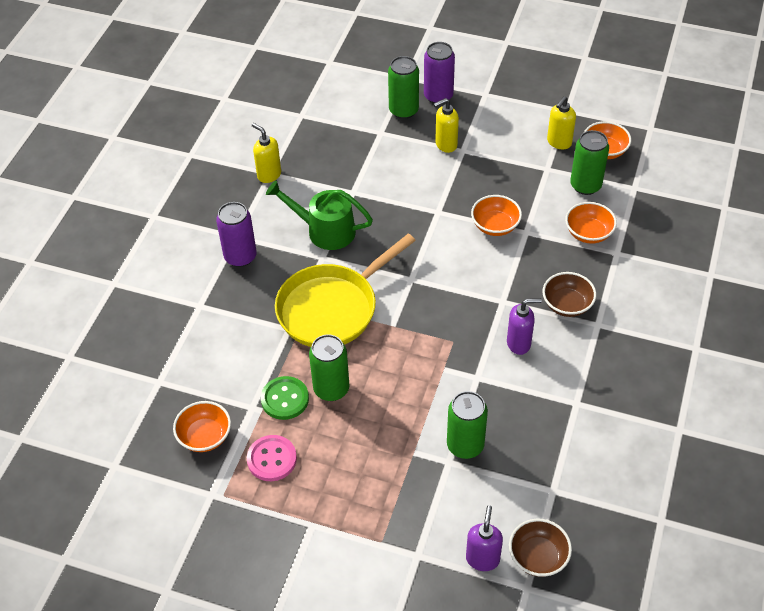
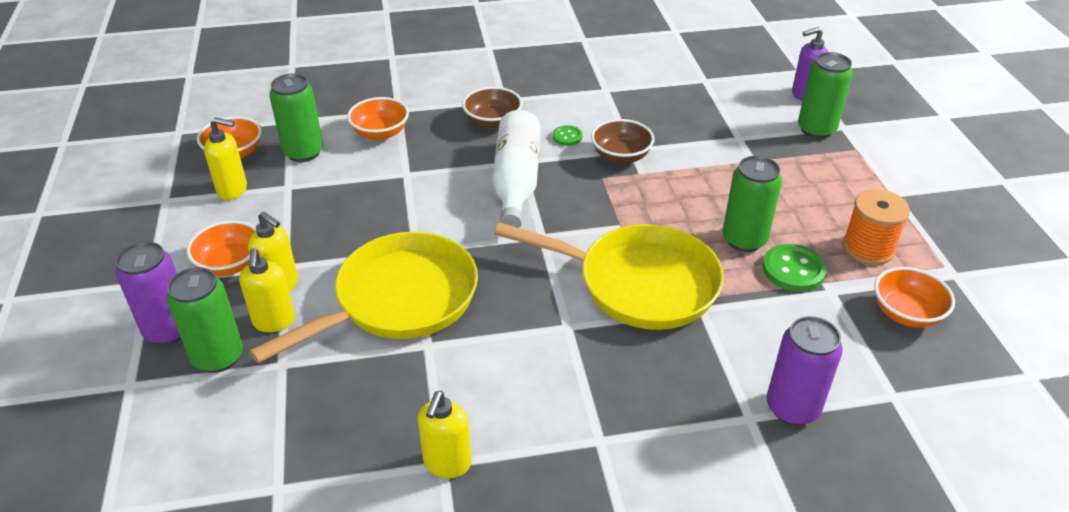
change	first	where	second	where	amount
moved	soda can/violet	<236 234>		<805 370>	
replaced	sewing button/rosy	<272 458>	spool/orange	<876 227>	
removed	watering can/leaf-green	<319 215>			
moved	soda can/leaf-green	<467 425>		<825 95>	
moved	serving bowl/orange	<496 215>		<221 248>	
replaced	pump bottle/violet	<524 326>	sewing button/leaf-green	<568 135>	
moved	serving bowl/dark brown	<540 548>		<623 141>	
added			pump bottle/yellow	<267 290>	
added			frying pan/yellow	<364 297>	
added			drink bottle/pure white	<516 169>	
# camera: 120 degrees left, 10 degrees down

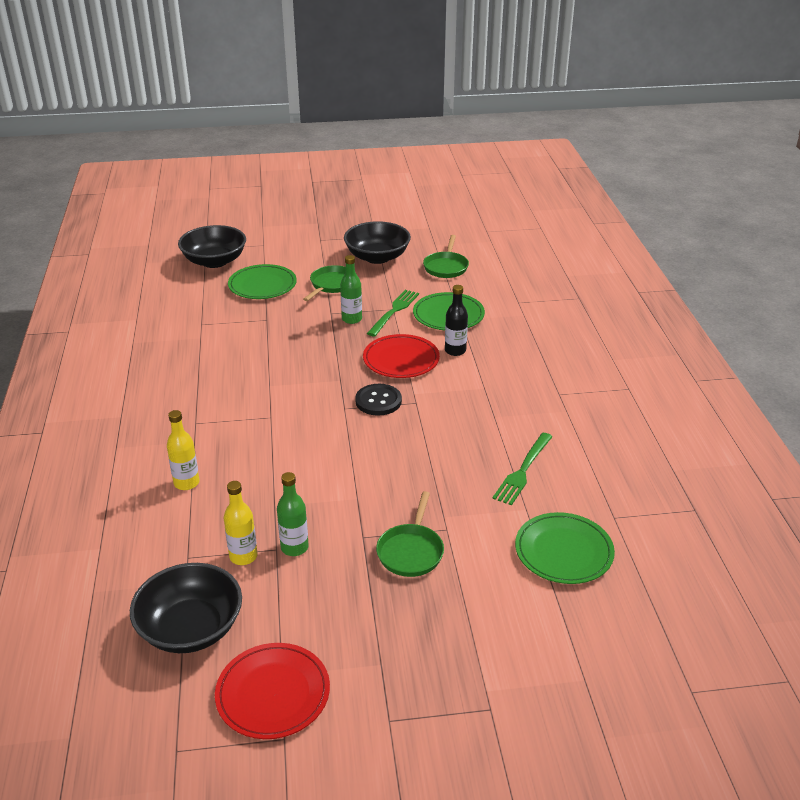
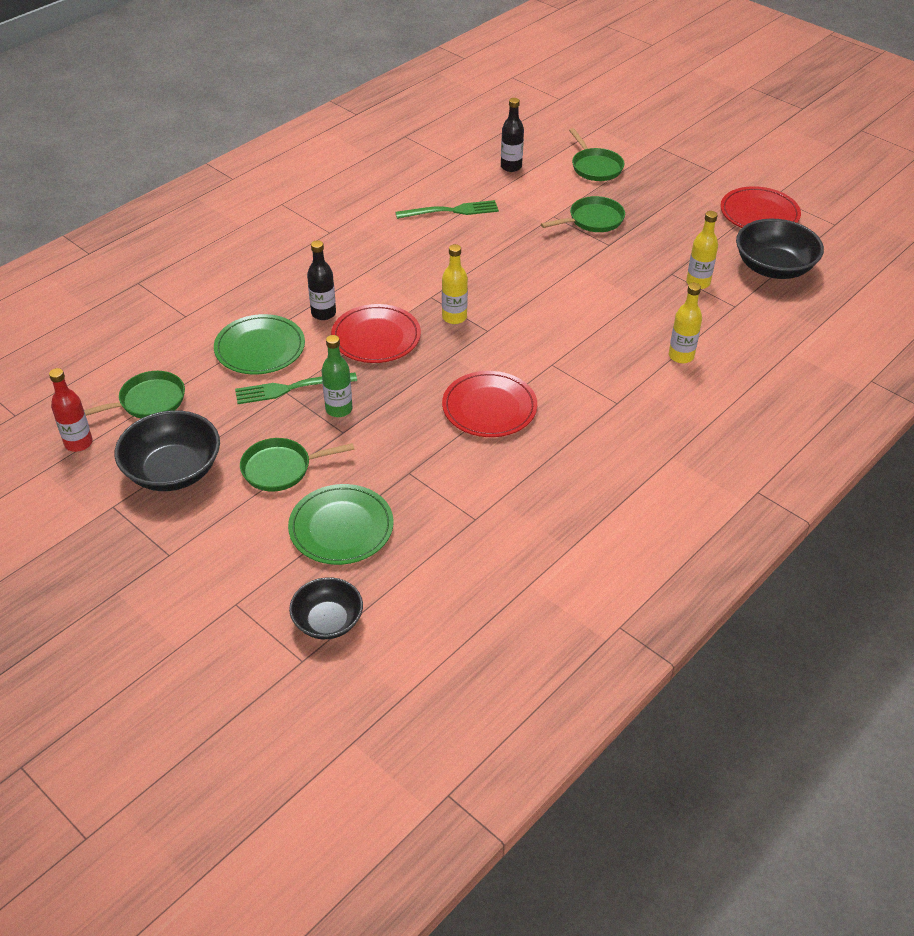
change	first	where	second	where	amount
resized	serving bowl/black	<212 246>		<326 608>	x0.64
removed	drink bottle/leaf-green	<293 514>			
replaced	sewing button/black	<378 400>	drink bottle/yellow	<455 284>	
replaced	plate/leaf-green	<565 548>	drink bottle/black	<512 135>	
added			drink bottle/crimson	<71 410>	
added			plate/crimson	<489 404>	
added			frying pan/leaf-green	<596 154>	
# camera: 130 degrees left, 10 degrees up

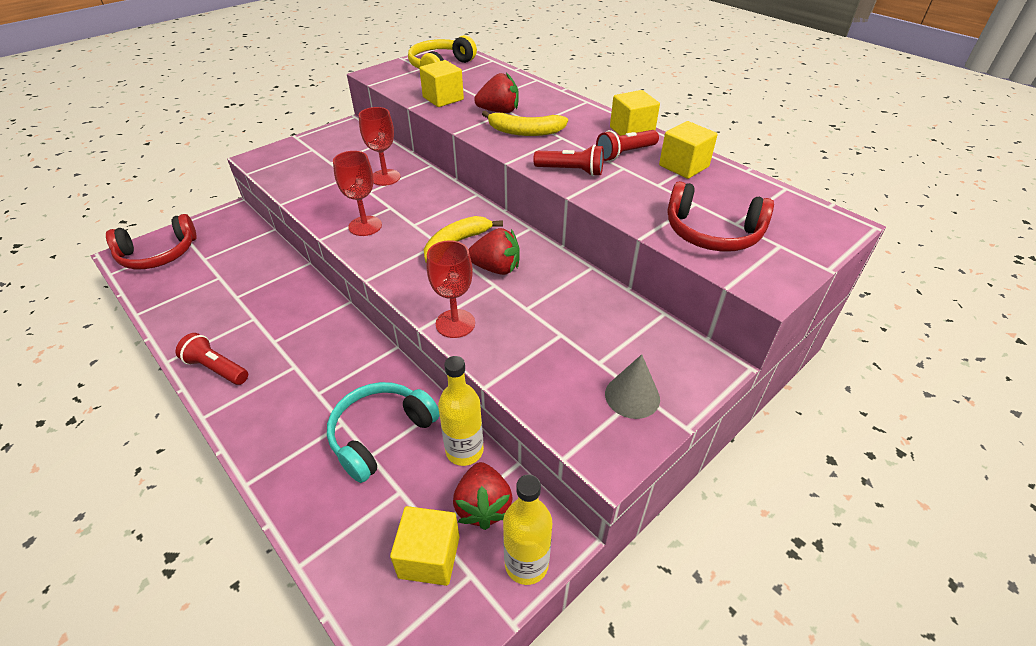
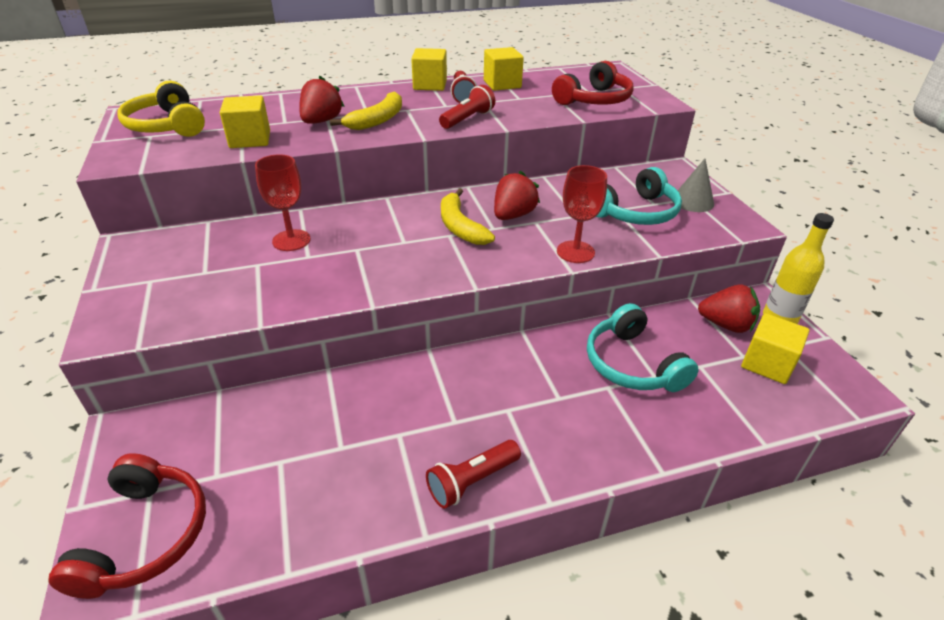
change	first	where	second	where	amount
removed	wine glass/crimson	<357 193>			
removed	drink bottle/yellow	<461 411>			
added			over-ear headphones/aqua	<639 196>	
# camera: 65 degrees left, 5 degrees down

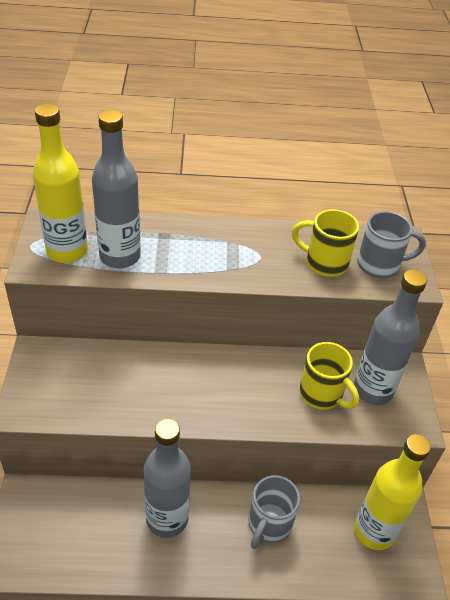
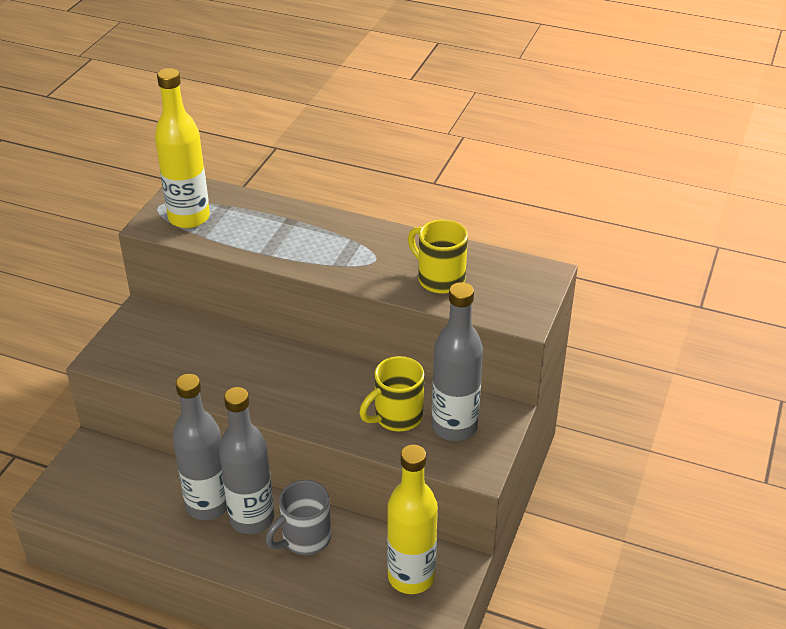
change	first	where	second	where	amount
moved	drink bottle/ash-grey	<116 189>		<246 460>	
turned	tea mug/yellow	<329 376>		<391 393>	75 degrees clockwise
removed	tea mug/ash-grey	<391 244>			
# camera: 25 degrees right, 5 degrees down

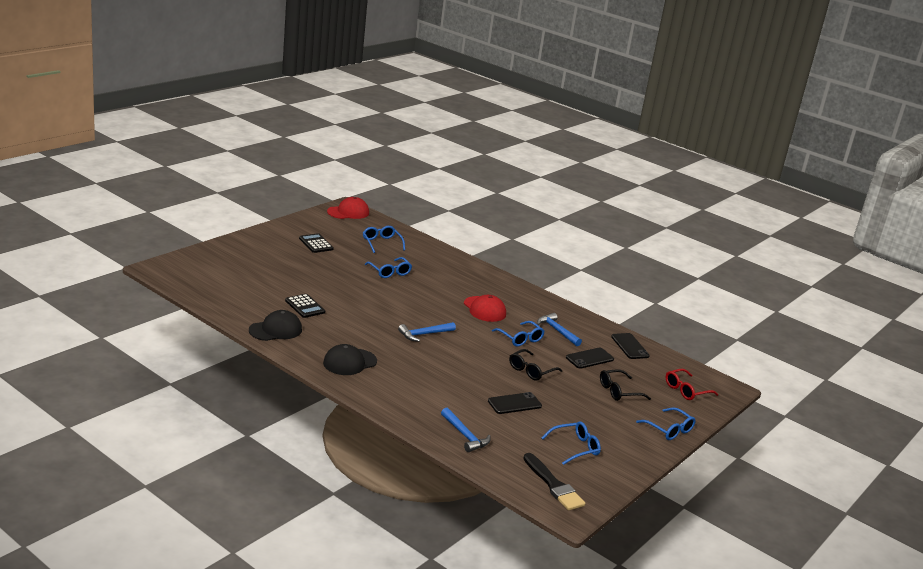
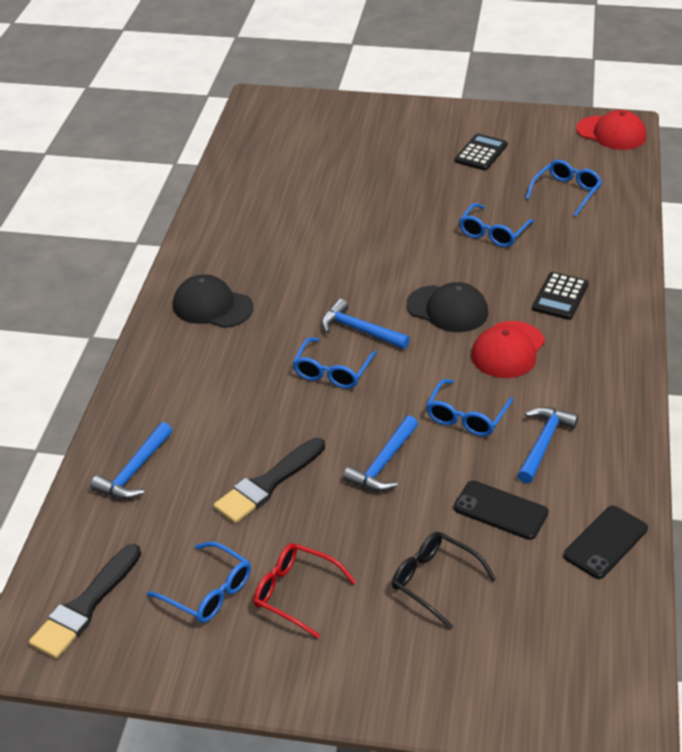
change	first	where	second	where	amount
moved	peaked cap/black	<275 325>		<447 307>	
moved	calculator/black	<305 306>		<560 296>	
replaced	phone/black	<515 403>	paintbrush/black	<269 480>	
replaced	eyeglasses/black	<535 365>	hammer/blue	<380 453>	
moved	eyeglasses/blue	<666 423>		<335 363>	
moved	eyeglasses/crimson	<691 384>		<305 591>	
# camera: 65 degrees right, 15 degrees up

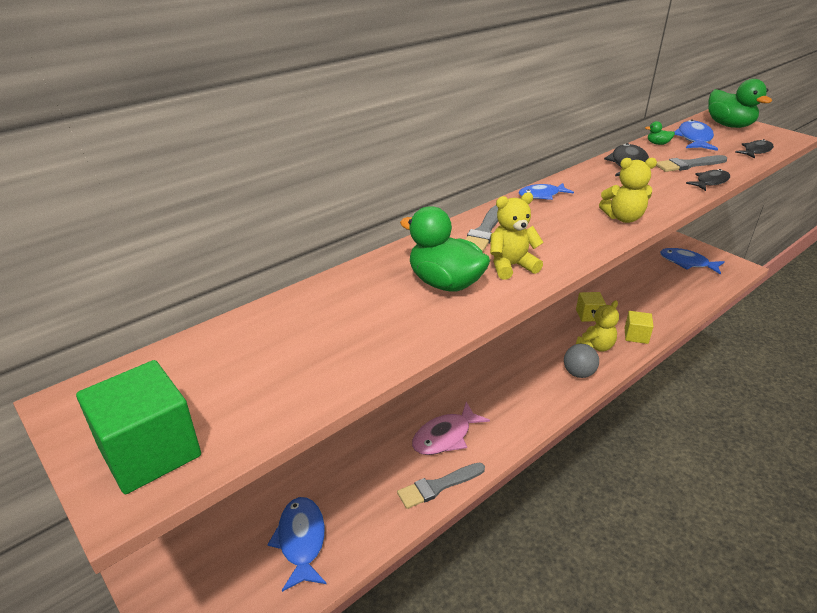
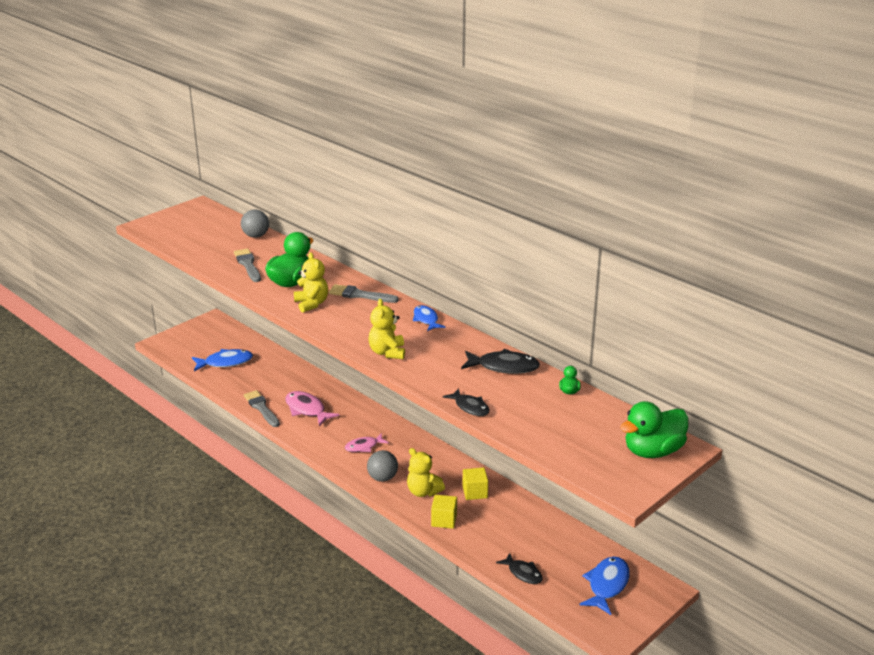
change	first	where	second	where	amount
removed	cube/leaf-green	<138 427>			
moved	paintbrush/ash-grey	<691 163>		<247 265>	
removed	toy fish/blue	<696 135>			
moved	toy fish/black	<754 148>		<519 568>	
added			sphere/ash-grey	<255 223>	
added			toy fish/rosy	<367 442>	
# camera: 85 degrees right, 5 degrees down

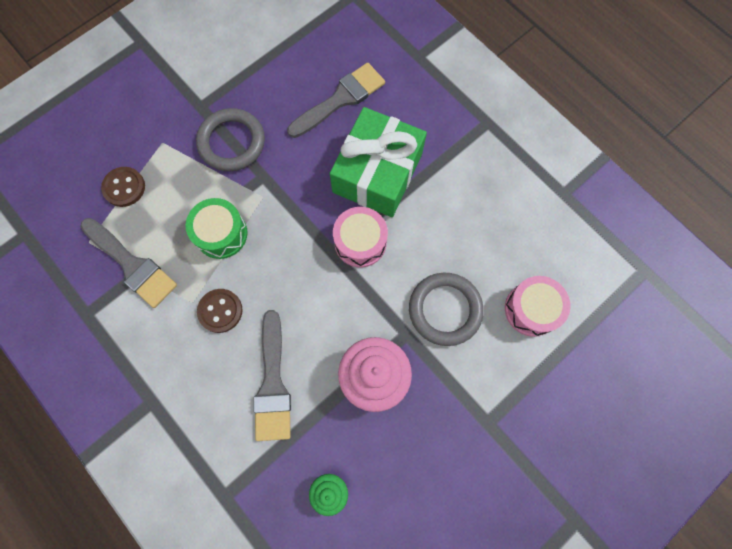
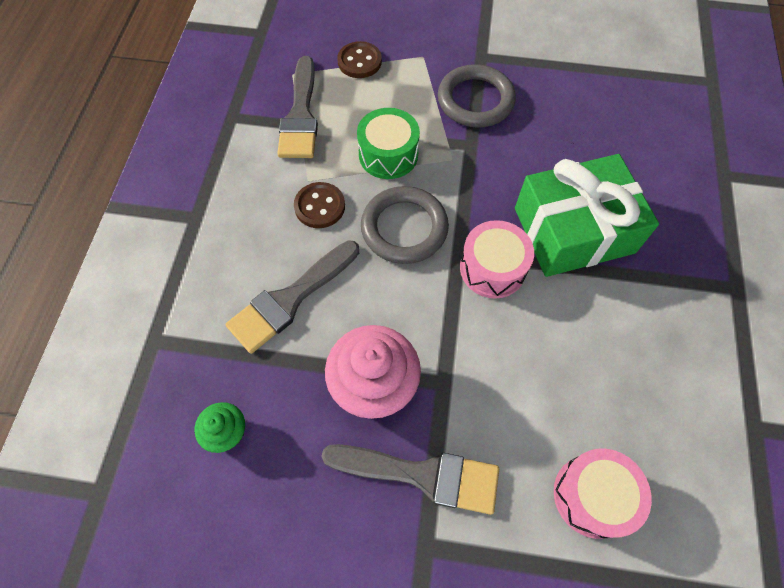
change	first	where	second	where	amount
moved	paintbrush/ash-grey	<336 100>		<410 479>	
moved	ring/ash-grey	<446 309>		<405 225>	
# camera: 50 degrees right, 10 degrees down

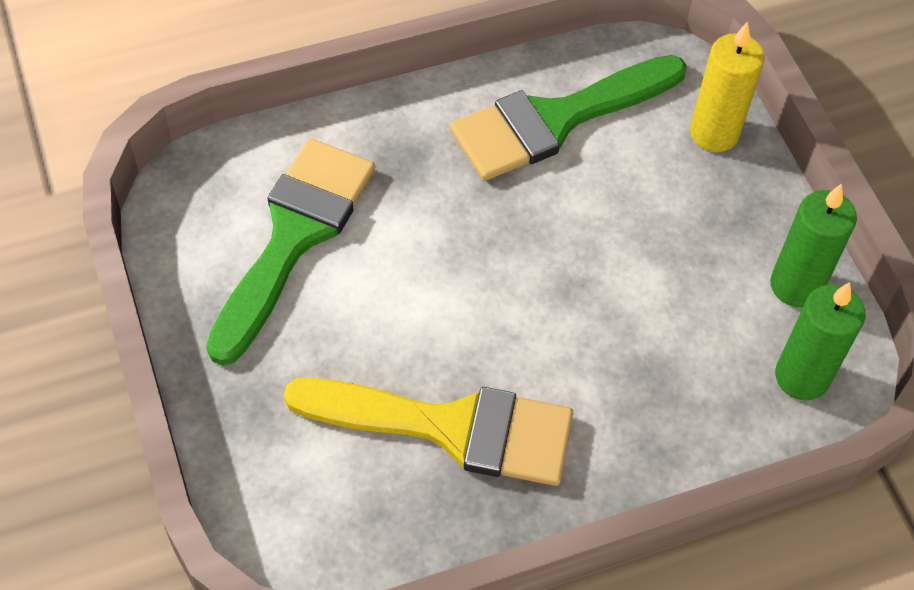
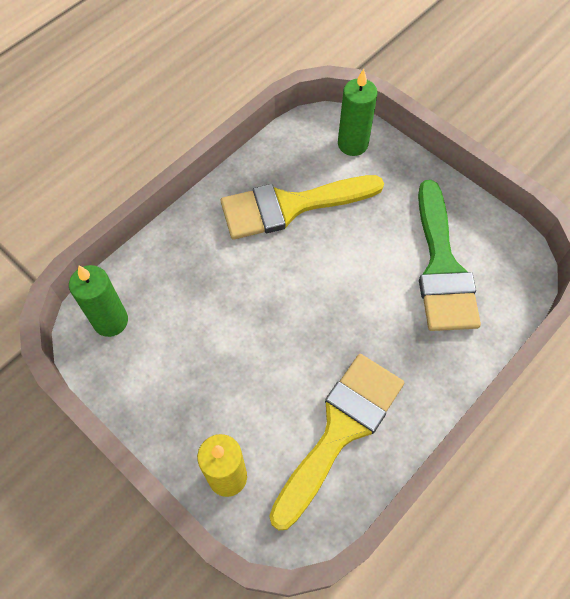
change	first	where	second	where	amount
recoloured	paintbrush/leaf-green	<568 118>	paintbrush/yellow	<336 442>	
moved	wax candle/leaf-green	<813 245>		<357 112>	
# camera: 155 degrees right, 5 degrees up

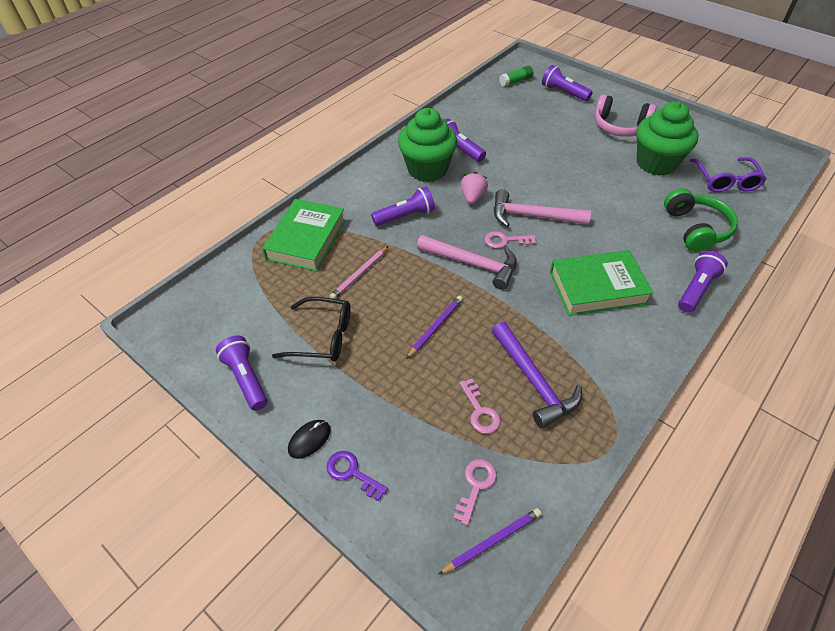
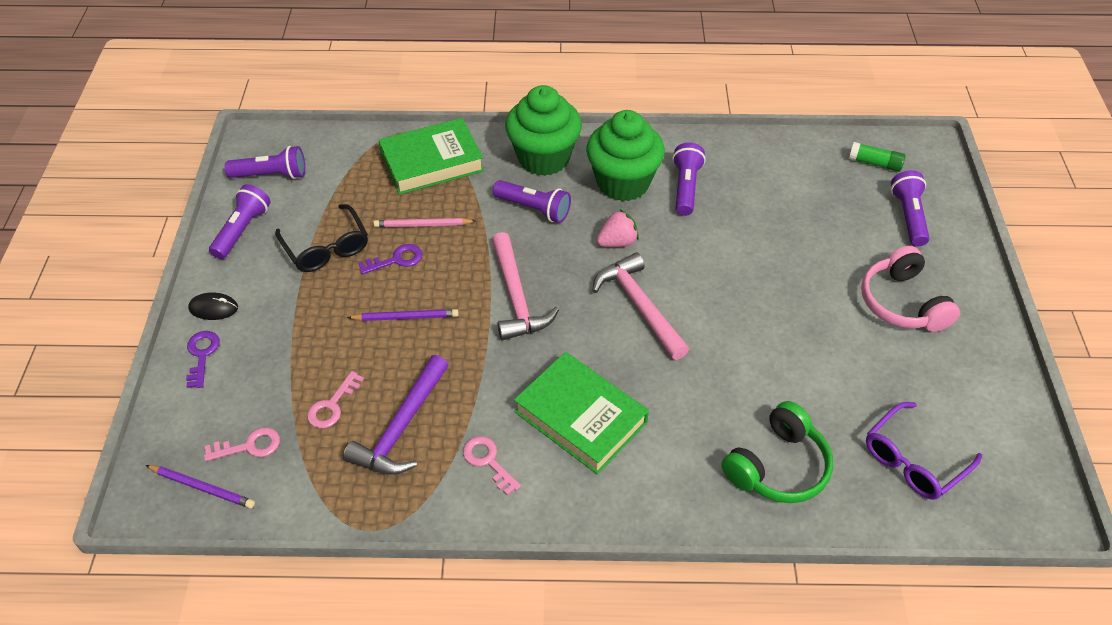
change	first	where	second	where	amount
moved	door key/rosy	<510 239>		<492 466>	
moved	muffin/leaf-green	<667 138>		<543 130>	
moved	pocket torch/violet	<703 282>		<265 162>	
added			door key/violet	<390 259>	
# camera: 50 degrees right, 0 degrees up

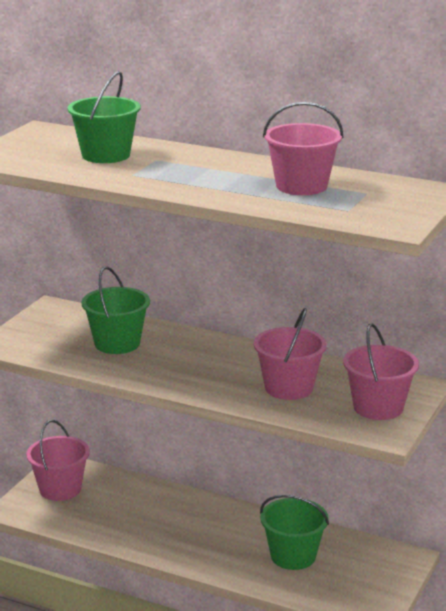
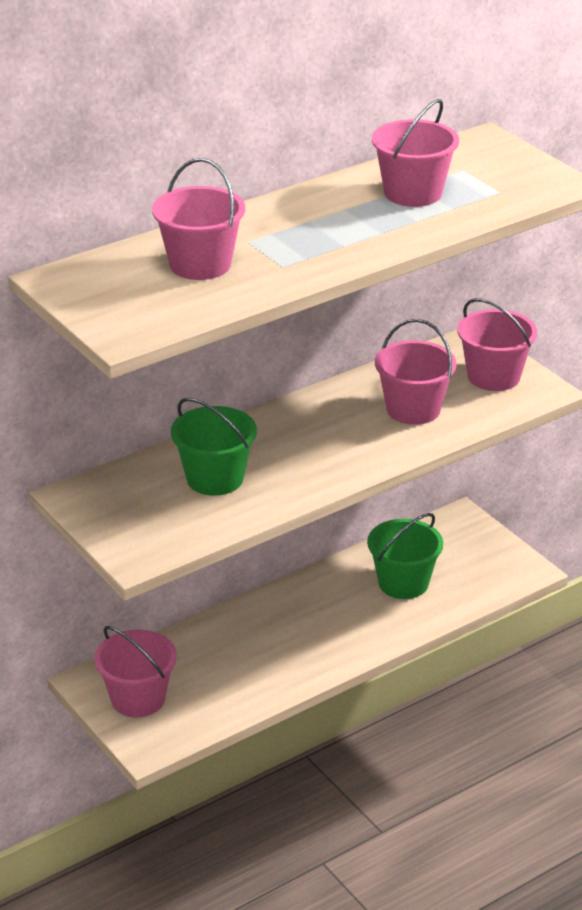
change	first	where	second	where	amount
recoloured	pail/leaf-green	<104 117>	pail/rosy	<198 219>	
# camera: 60 degrees left, 10 degrees up

